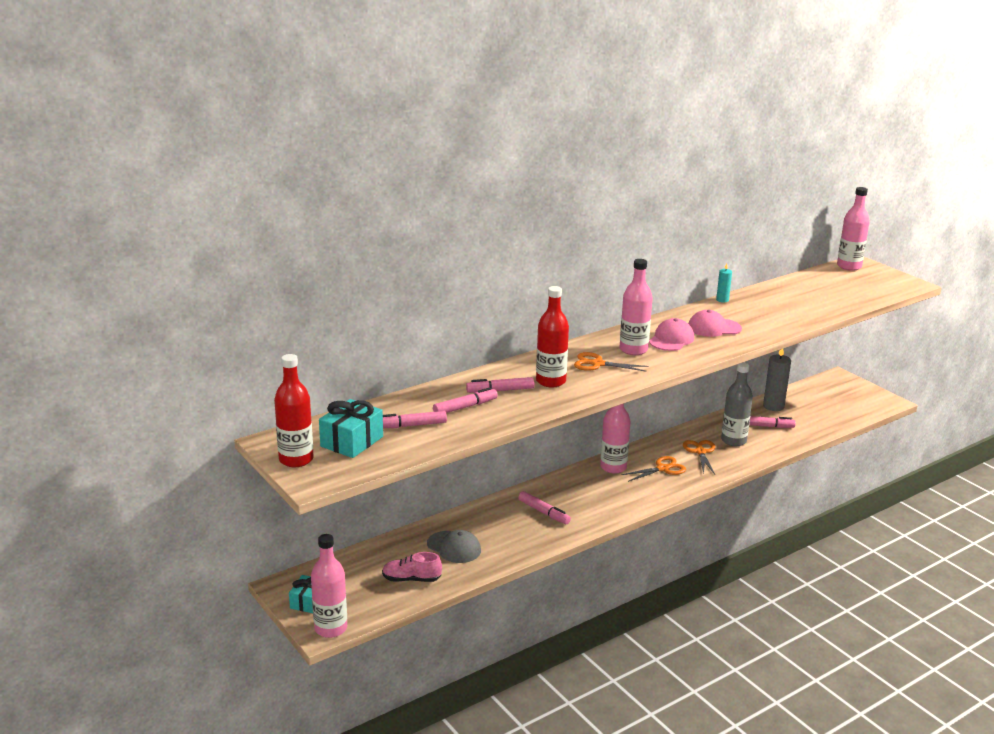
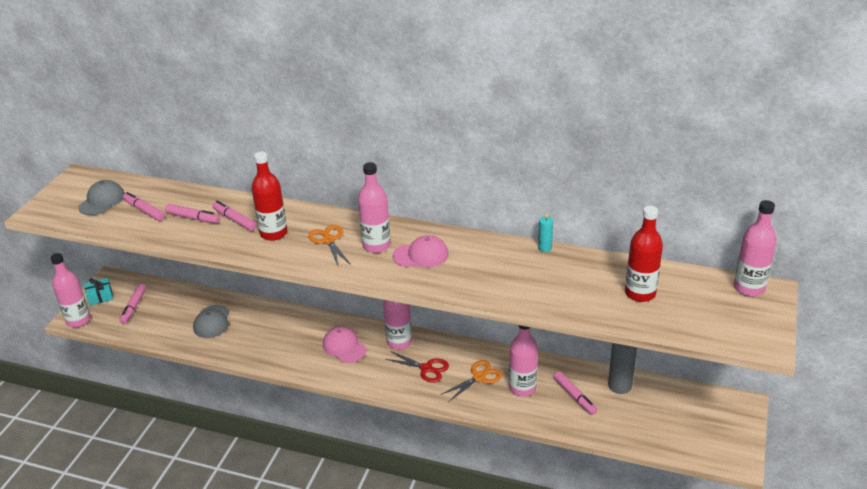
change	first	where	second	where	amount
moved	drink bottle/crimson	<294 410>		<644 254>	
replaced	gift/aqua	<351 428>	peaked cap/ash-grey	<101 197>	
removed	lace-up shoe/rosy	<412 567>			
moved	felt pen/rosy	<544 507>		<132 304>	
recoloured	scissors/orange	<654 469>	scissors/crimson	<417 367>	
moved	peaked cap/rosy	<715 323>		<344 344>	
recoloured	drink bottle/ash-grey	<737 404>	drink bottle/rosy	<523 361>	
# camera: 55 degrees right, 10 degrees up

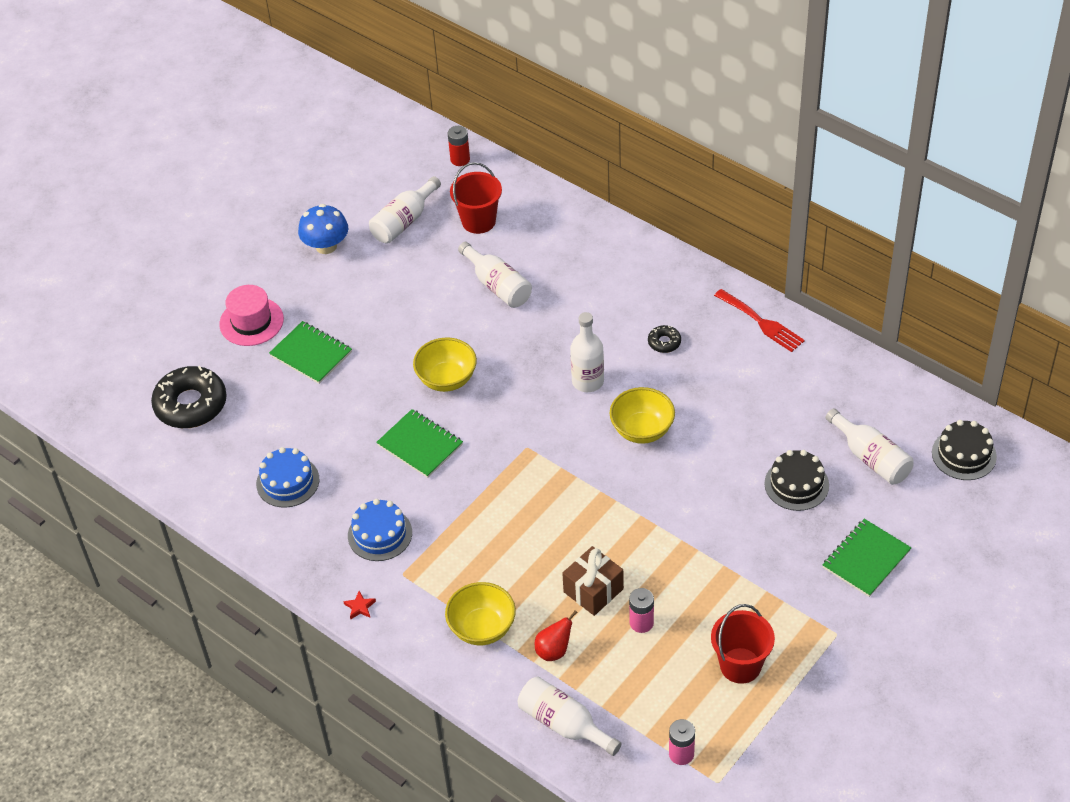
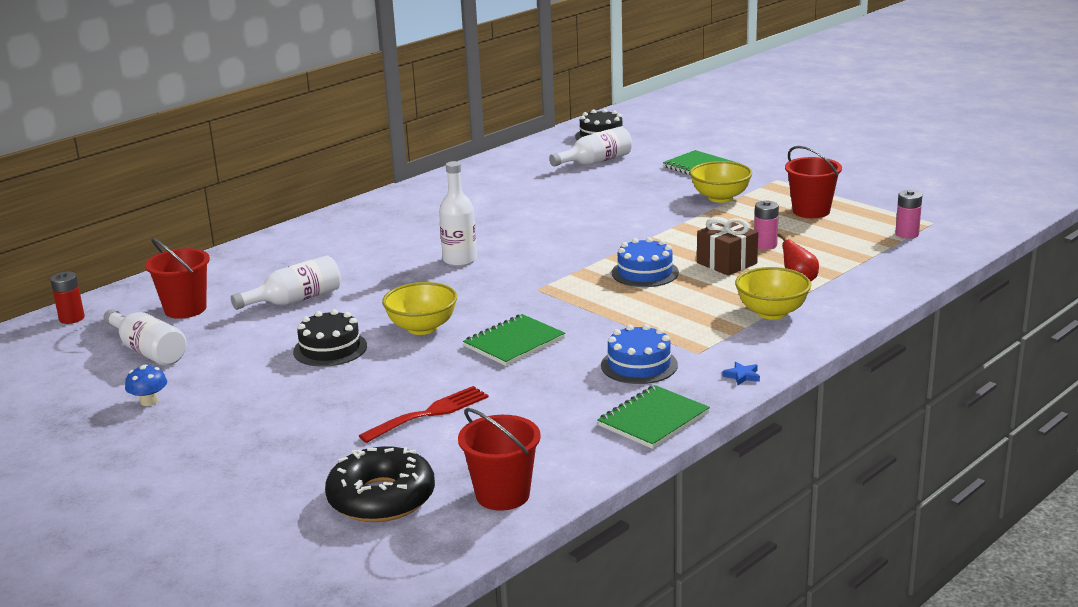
change	first	where	second	where	amount
removed	top hat/rosy	<251 315>			
moved	gateau/blue	<287 477>		<645 262>	
moved	notebook/leaf-green	<310 352>		<653 417>	
resized	mushroom/blue	<323 229>		<146 385>	x0.60
recoloured	five-pointed star/crimson	<359 605>	five-pointed star/blue	<741 373>	
removed	drink bottle/pure white	<570 716>			
moved	serving bowl/yellow	<642 415>		<721 182>	
removed	doughnut/black	<664 339>			
moved	table fork/crimson	<759 320>		<424 414>	
moved	gateau/black	<796 480>		<330 338>	
added			pail/crimson	<499 459>	
# camera: 85 degrees left, 25 degrees down

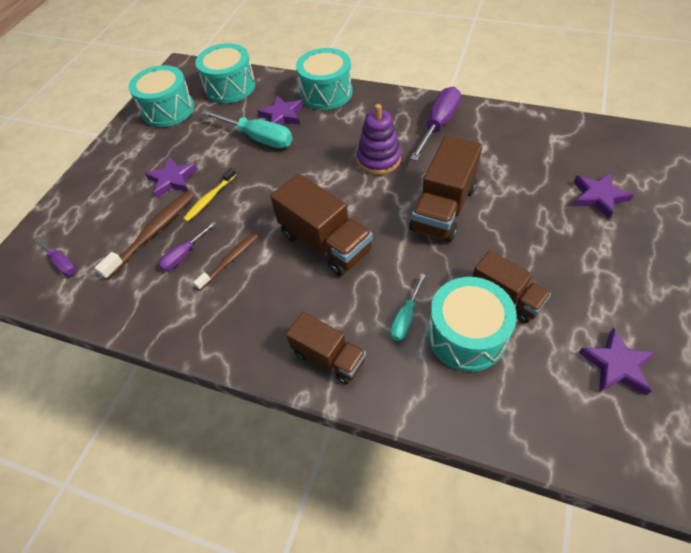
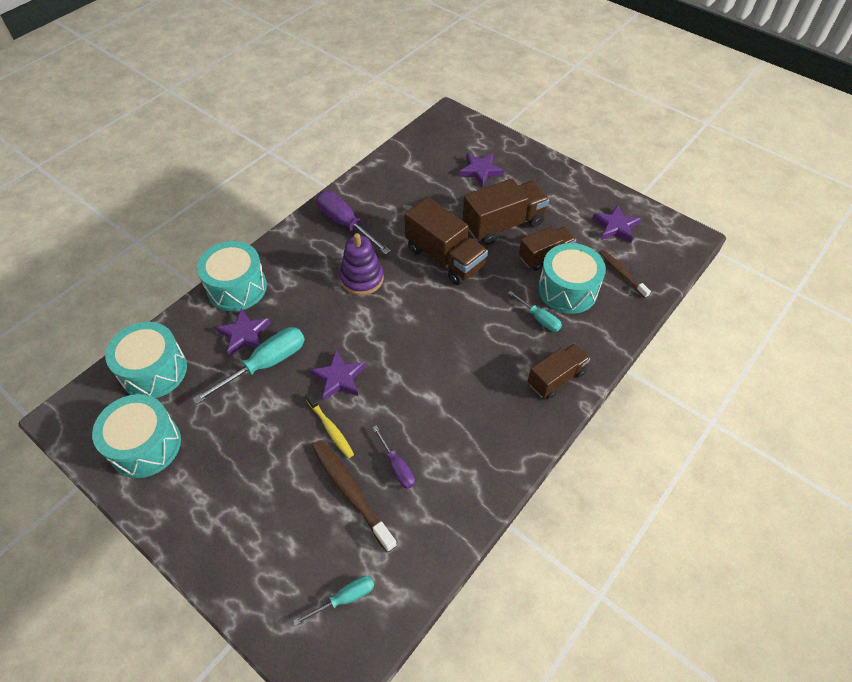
change	first	where	second	where	amount
recoloured	flat screwdriver/violet	<55 256>	flat screwdriver/aqua	<333 601>	
moved	five-pointed star/violet	<171 177>		<338 375>	
moved	tooth brush/dark brown	<225 261>		<625 273>	
moved	truck/dark brown	<321 225>		<506 211>	
# camera: 75 degrees left, 0 degrees up

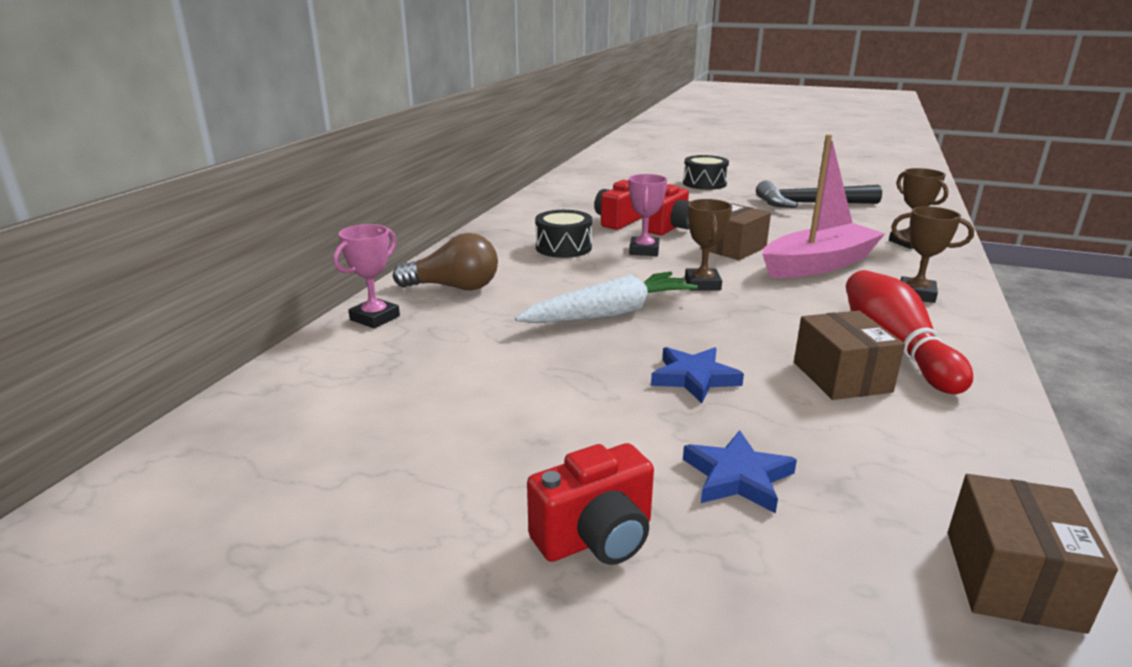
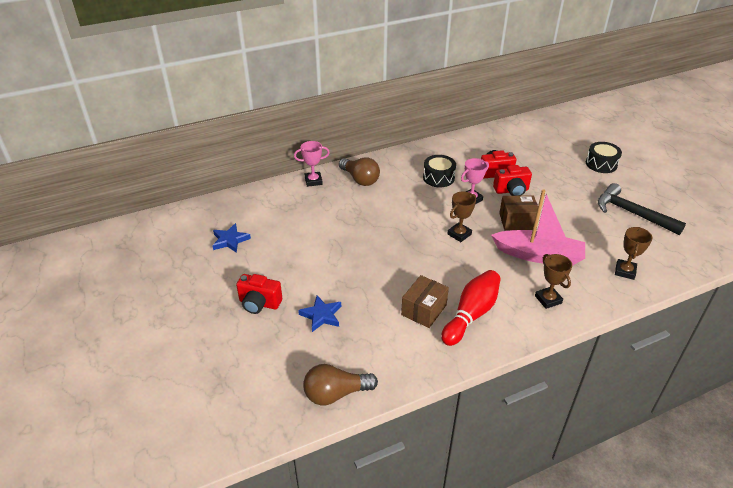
change	first	where	second	where	amount
removed	carrot/pure white	<606 297>			
moved	five-pointed star/blue	<697 375>		<231 238>	
replaced	parcel/dark brown	<1033 554>	bulb/dark brown	<340 384>	
# camera: 45 degrees right, 15 degrees up

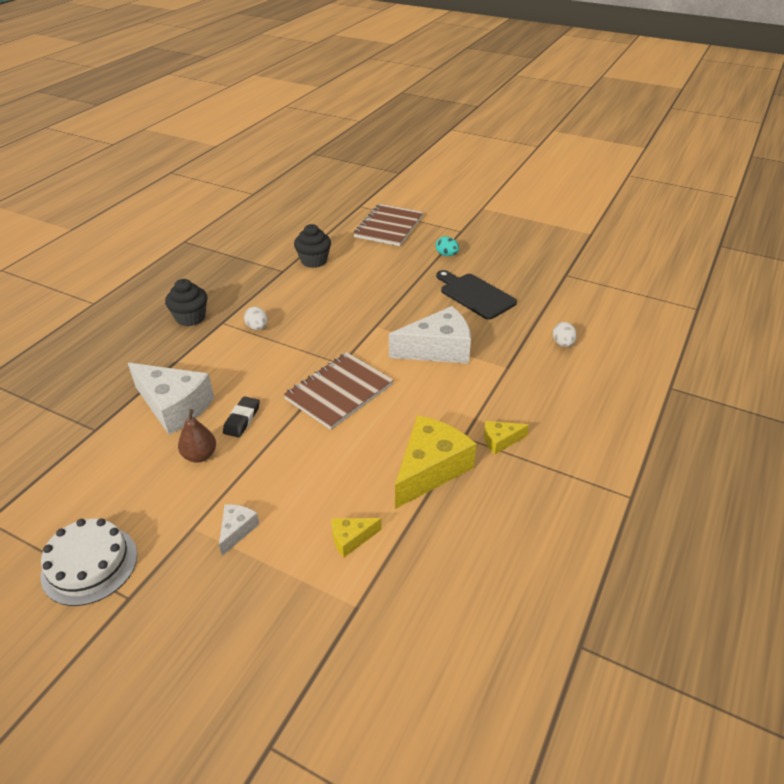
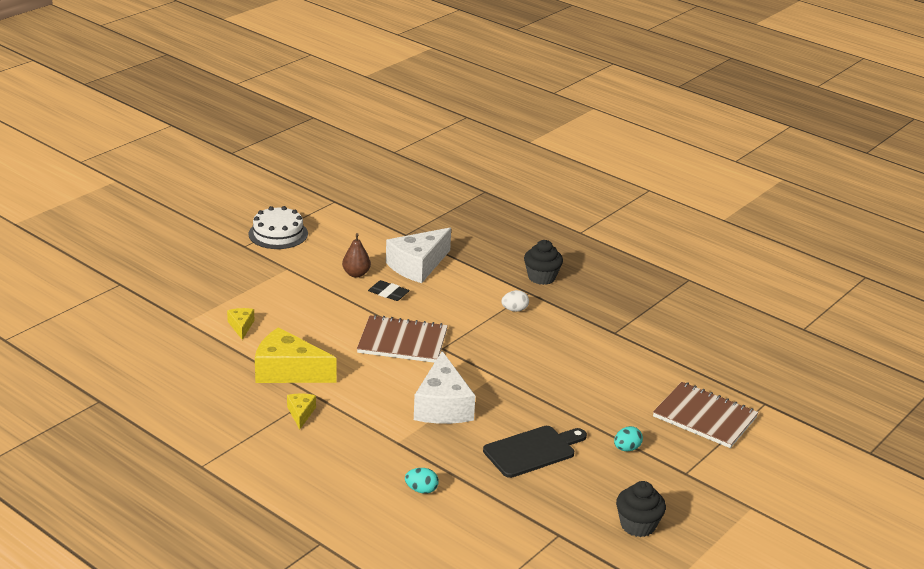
change	first	where	second	where	amount
removed	cheese/pure white	<239 530>			
turned	notebook/dark brown	<338 391>		<402 339>	45 degrees counterclockwise
moved	muffin/black	<312 246>		<641 509>	
turned	cheese/yellow	<435 462>		<296 355>	150 degrees clockwise
recoloured	egg shape/pure white	<565 334>	egg shape/aqua	<422 481>	
# camera: 100 degrees right, 10 degrees down

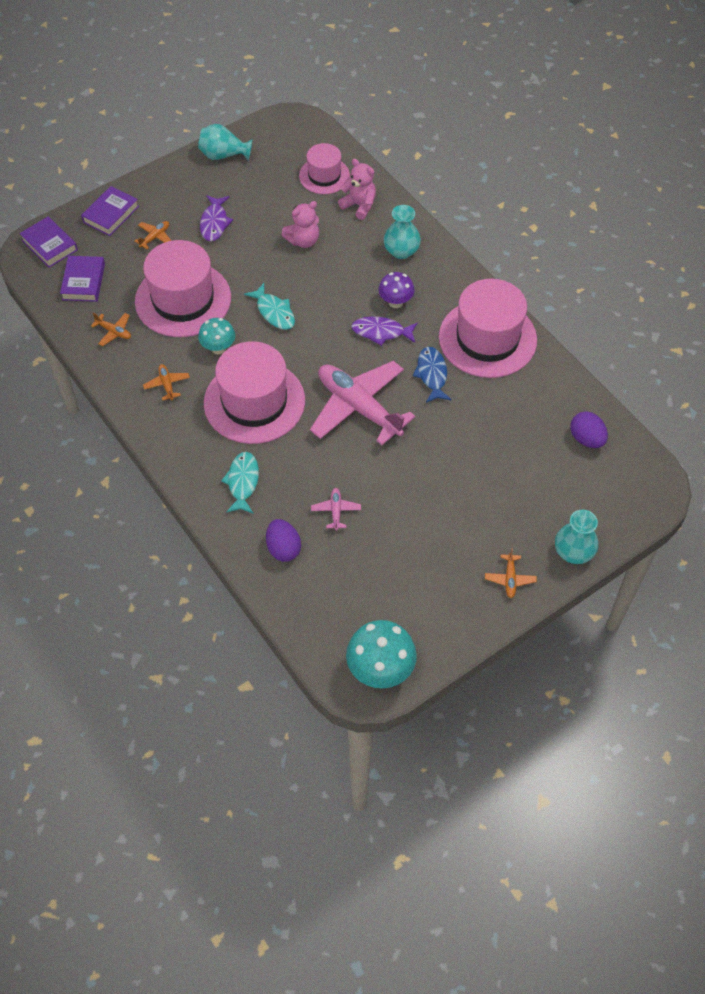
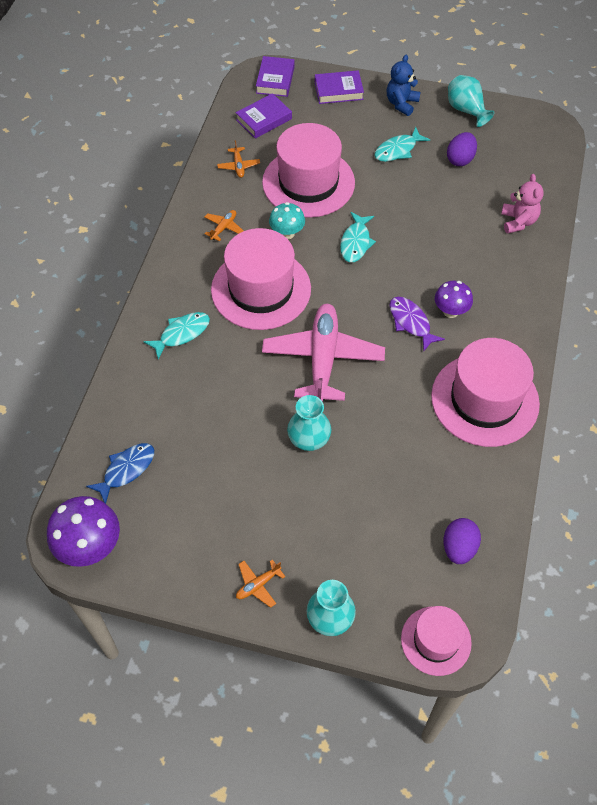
change	first	where	second	where	amount
removed	plane/orange	<153 235>			
recoloured	toy fish/violet	<216 218>	toy fish/aqua	<402 144>	
moved	egg shape/violet	<283 540>		<462 149>	
removed	teddy bear/rosy	<300 224>			
moved	top hat/rosy	<324 168>		<436 641>	
removed	plane/rosy	<336 509>			
recoloured	mushroom/aqua	<381 654>	mushroom/violet	<83 531>	
moved	vase/aqua	<402 232>		<309 423>	
moved	toy fish/blue	<432 375>		<120 473>	
added			teddy bear/blue	<404 85>	
# camera: 50 degrees right, 0 degrees up

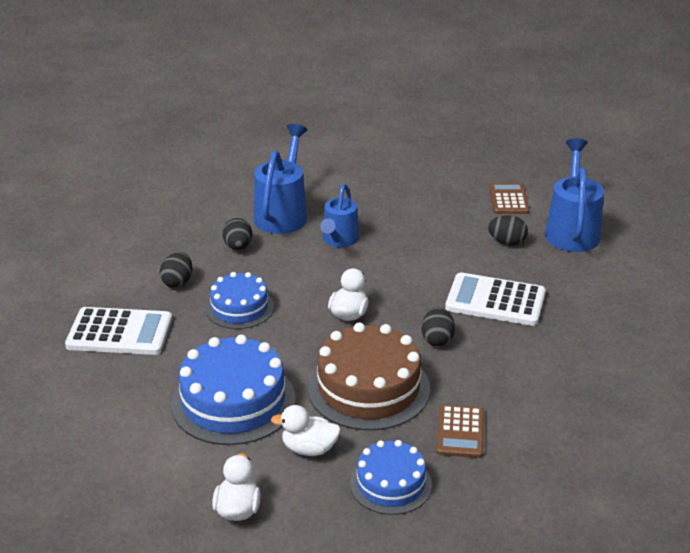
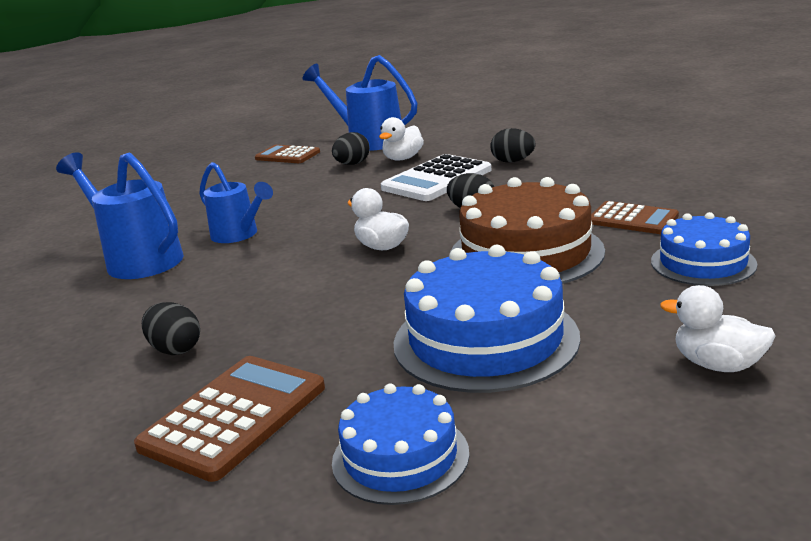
change	first	where	second	where	amount
recoloured	calculator/pure white	<118 331>	calculator/dark brown	<229 419>	
moved	gateau/blue	<240 300>		<401 444>	
moved	egg shape/black	<237 234>		<512 145>	
moved	rubber duck/pure white	<306 430>		<401 139>	
# camera: 60 degrees left, 10 degrees down

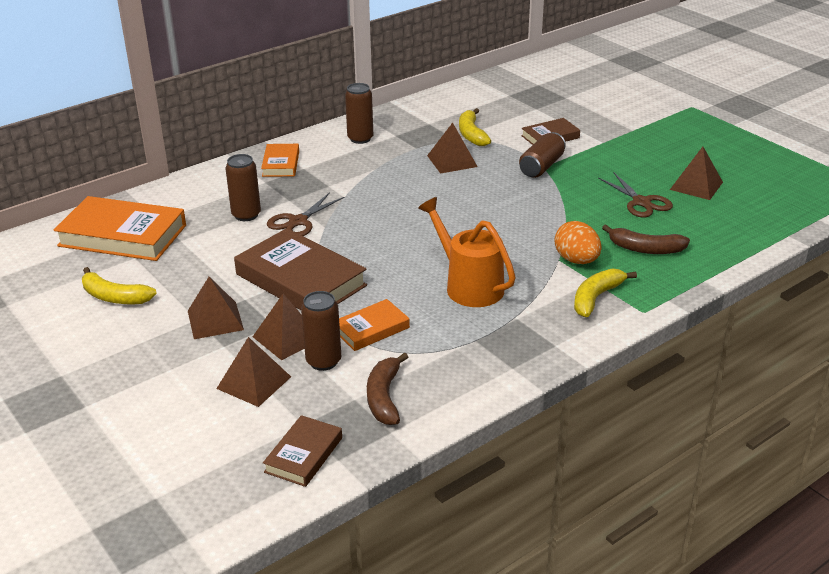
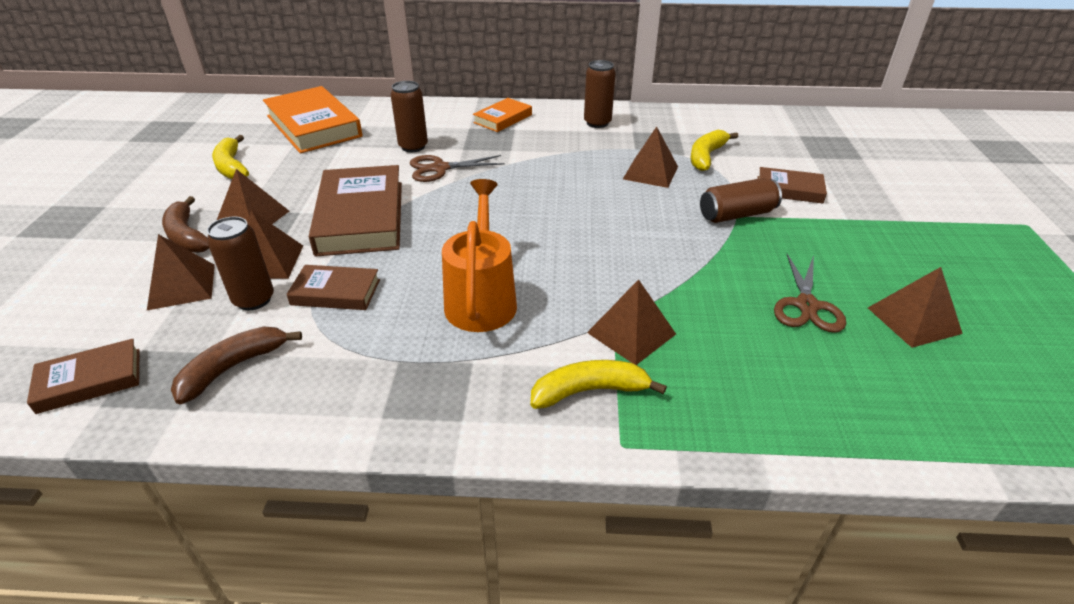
change	first	where	second	where	amount
recoloured	book/orange	<374 325>	book/dark brown	<333 287>	
replaced	egg shape/orange	<578 242>	pyramid shape/dark brown	<631 322>	
moved	toy banana/dark brown	<646 239>		<185 224>	
# camera: 40 degrees right, 5 degrees up

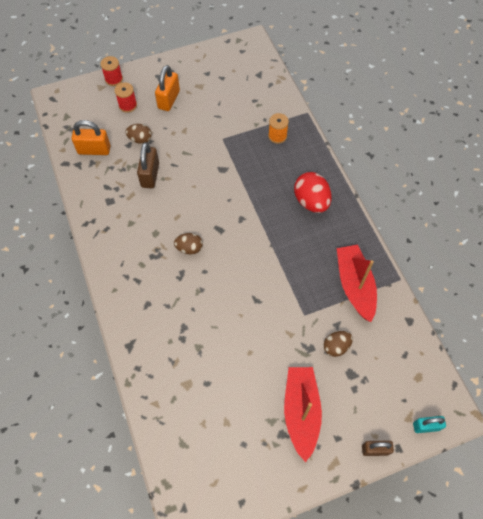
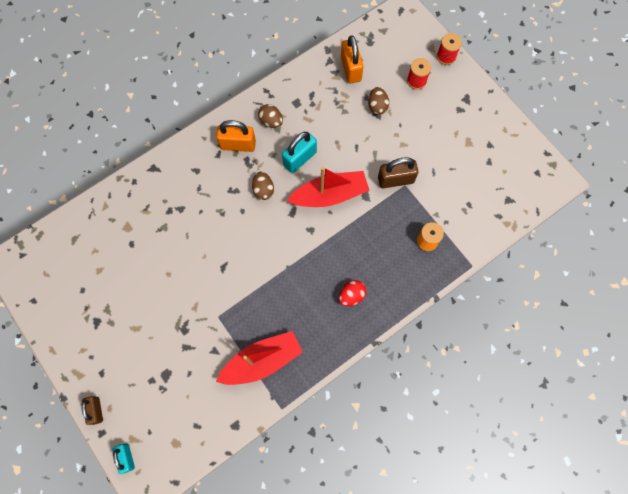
change	first	where	second	where	amount
moved	lock/dark brown	<148 165>		<398 172>	
moved	lock/orange	<167 88>		<236 136>	
moved	boat/crimson	<303 414>		<328 187>	
resized	egg shape/crimson	<313 192>		<352 293>	x0.61
moved	egg shape/dark brown	<338 344>		<270 116>	
added			lock/aqua	<299 152>	
# camera: 75 degrees right, 10 degrees up

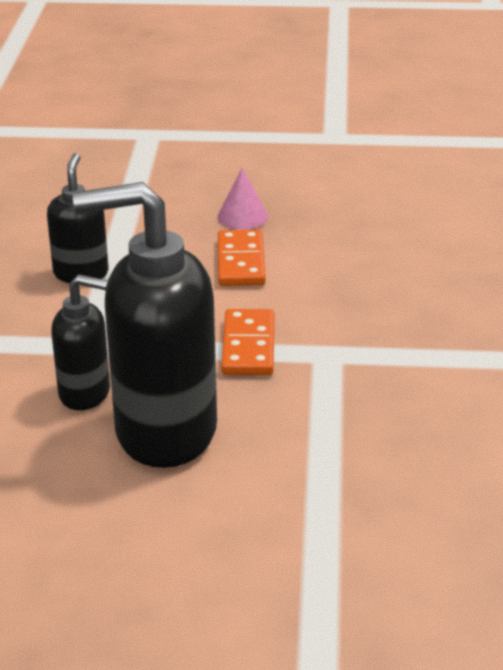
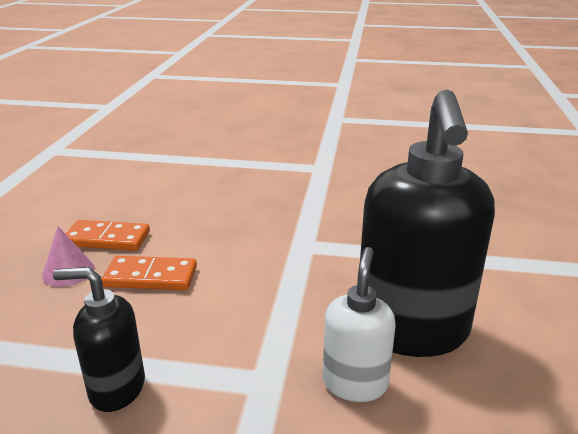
change	first	where	second	where	amount
recoloured	pump bottle/black	<80 342>	pump bottle/pure white	<359 324>	
moved	domino piece/orange	<247 342>		<108 235>	
# camera: 85 degrees left, 5 degrees down

